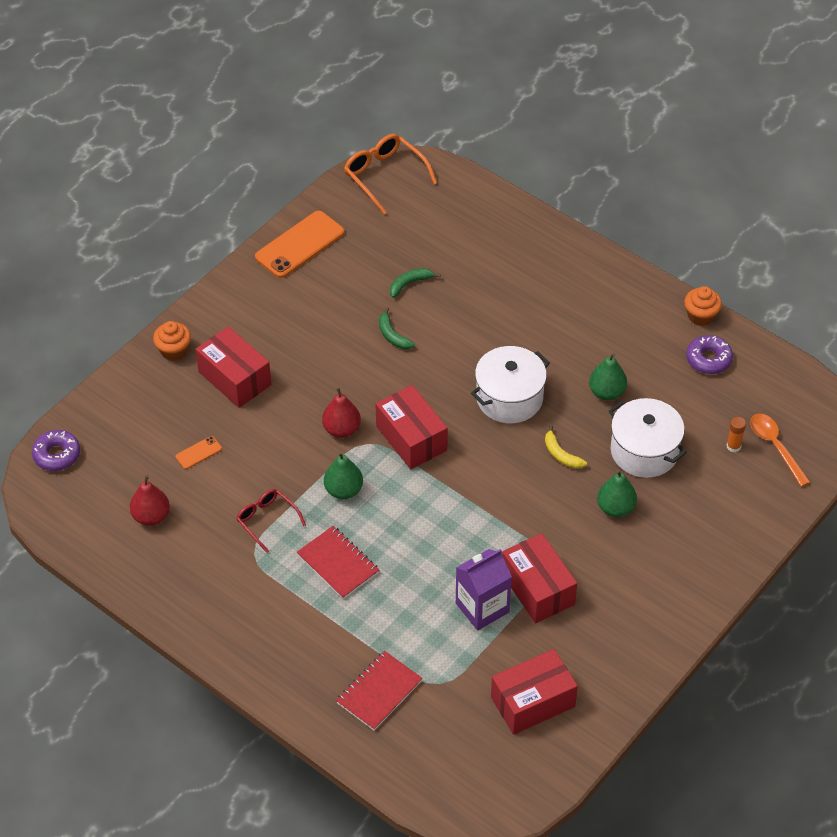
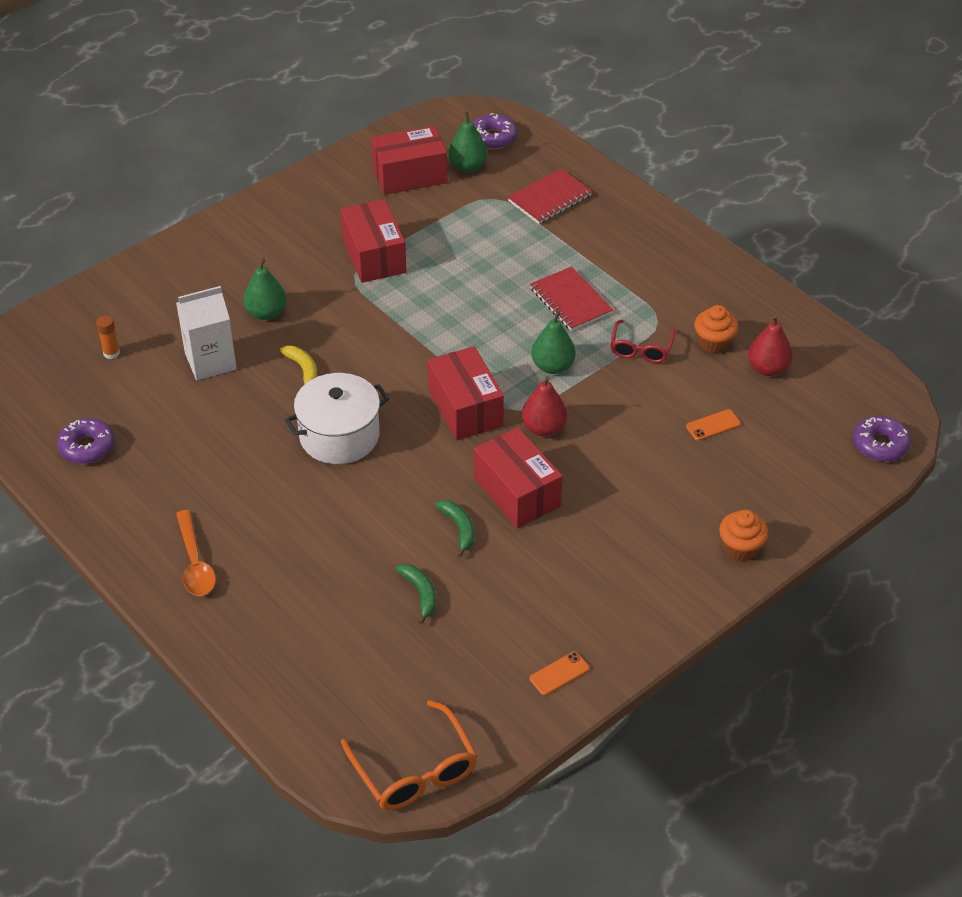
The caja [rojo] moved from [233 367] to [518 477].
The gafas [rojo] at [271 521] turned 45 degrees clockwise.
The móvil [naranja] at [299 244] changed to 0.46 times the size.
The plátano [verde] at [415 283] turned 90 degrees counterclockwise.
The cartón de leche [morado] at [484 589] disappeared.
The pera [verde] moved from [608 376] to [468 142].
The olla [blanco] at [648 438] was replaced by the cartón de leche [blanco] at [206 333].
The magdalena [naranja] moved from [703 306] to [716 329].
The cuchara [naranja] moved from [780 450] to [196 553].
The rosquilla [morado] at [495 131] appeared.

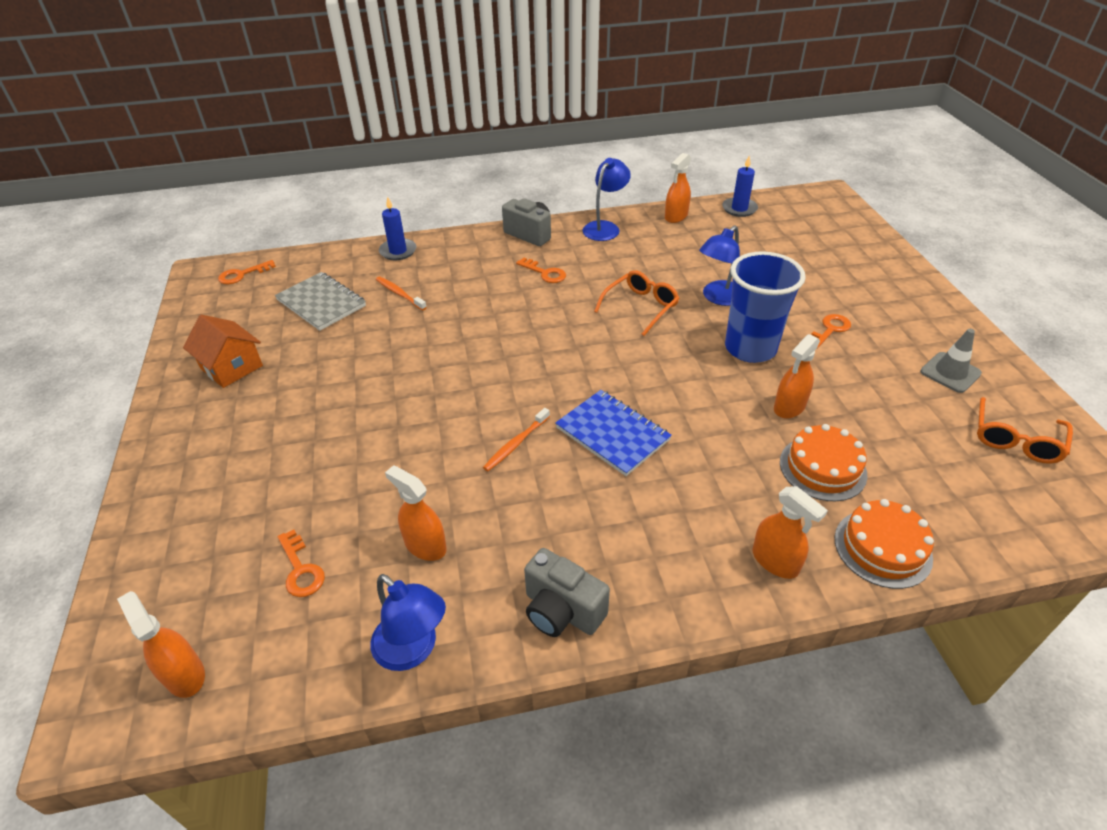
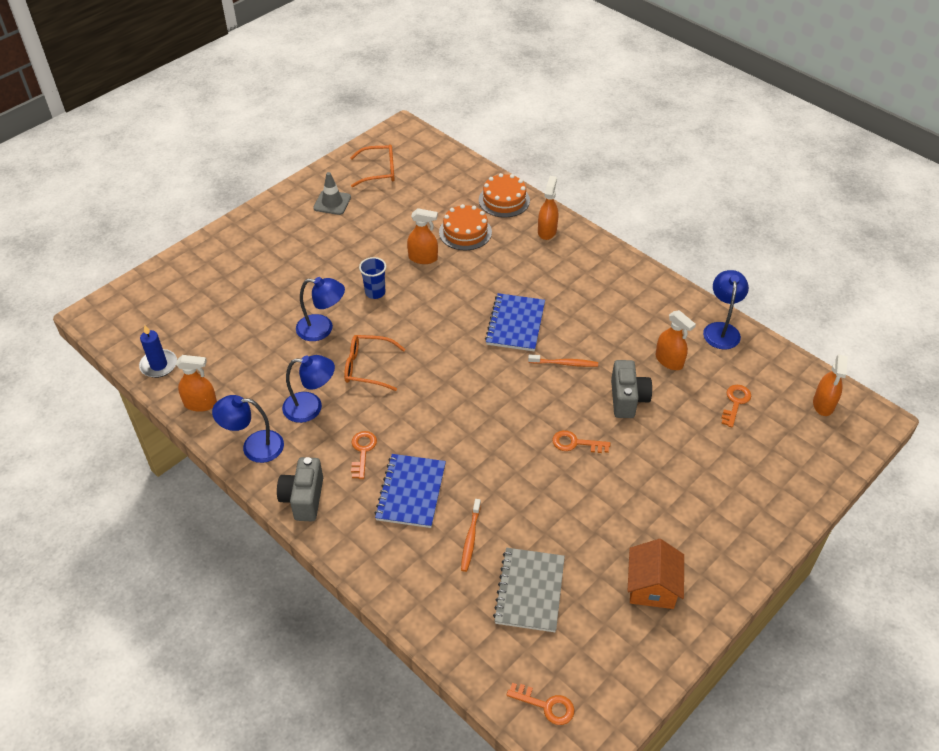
The vela [azul] at [397 228] disappeared.
The pulverizador [naranja] at [416 513] turned 45 degrees counterclockwise.
The cámara [gris] moved from [567 592] to [631 389].
The vaso [azul] at [765 307] changed to 0.51 times the size.
The llave [naranja] moved from [831 331] to [581 441].
The lámpara [azul] at [308 389] appeared.
The cuaderno [azul] at [410 491] appeared.

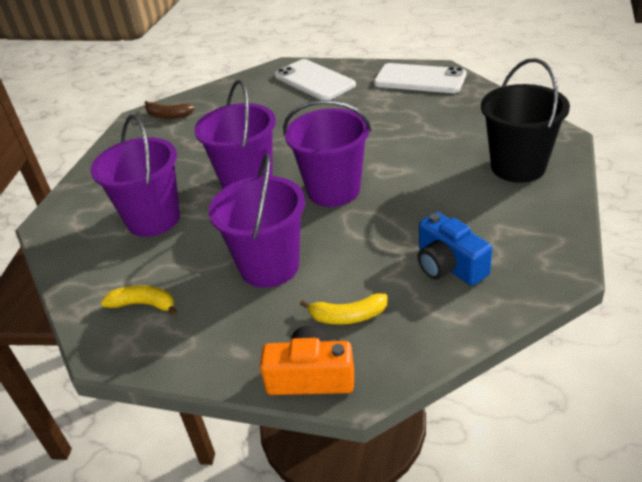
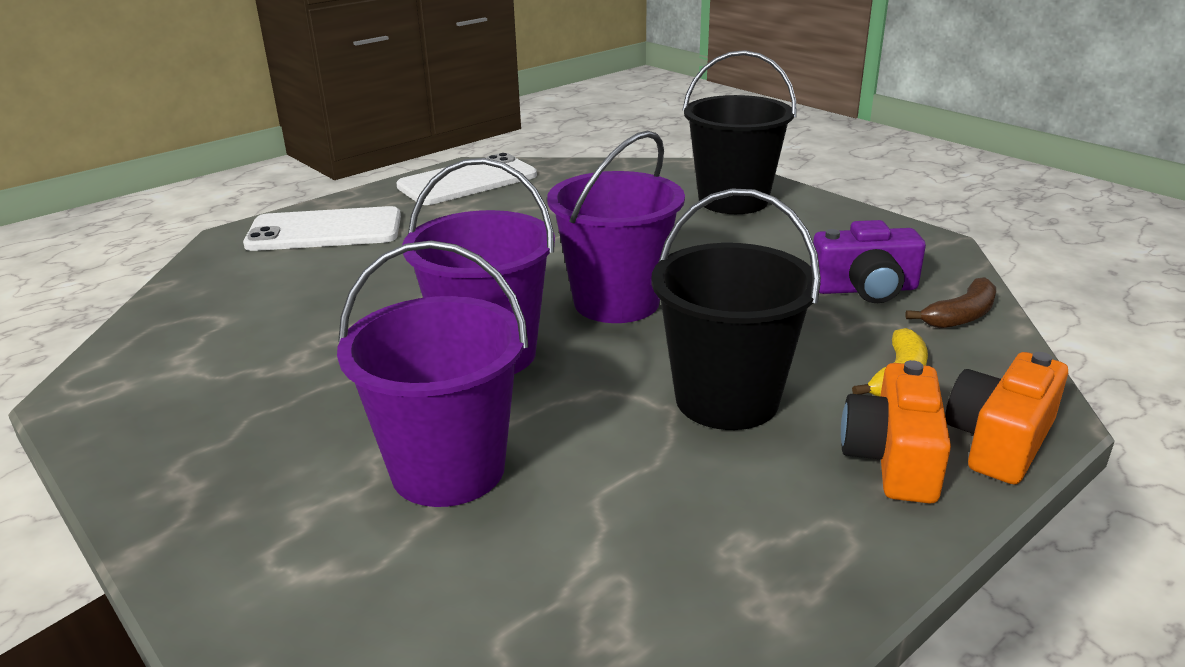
The plátano [amarillo] at [139 300] disappeared.
The plátano [marrón] moved from [170 110] to [950 302].
The balde [morado] at [257 221] became the balde [negro] at [736 309].
The cámara [azul] at [455 249] became the cámara [morado] at [869 261].
The cámara [naranja] at [896 432] appeared.

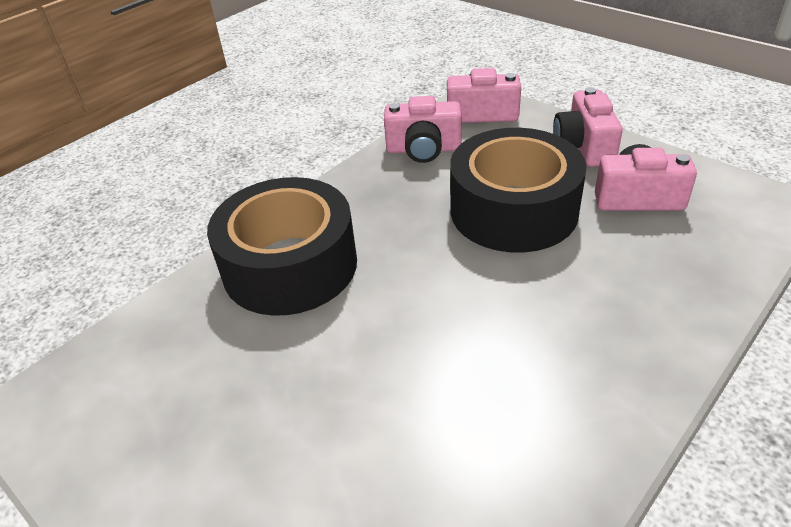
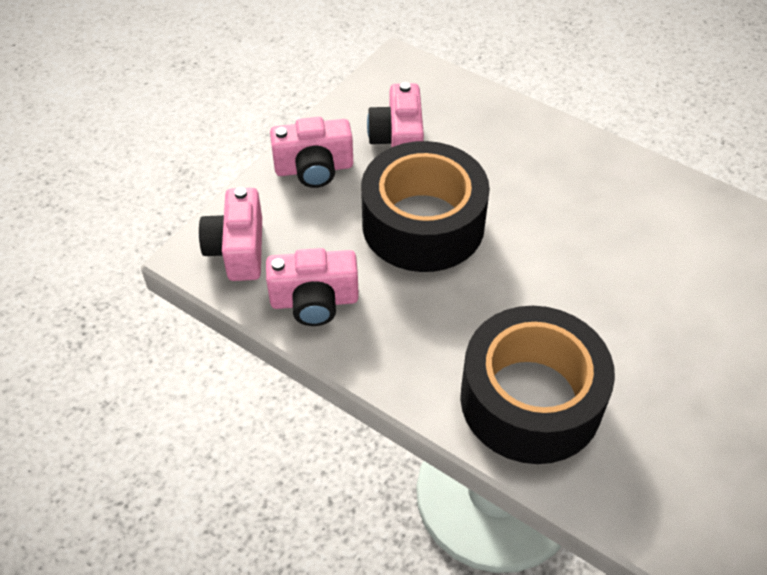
The cámara [rosa] at [423 129] turned 90 degrees clockwise.

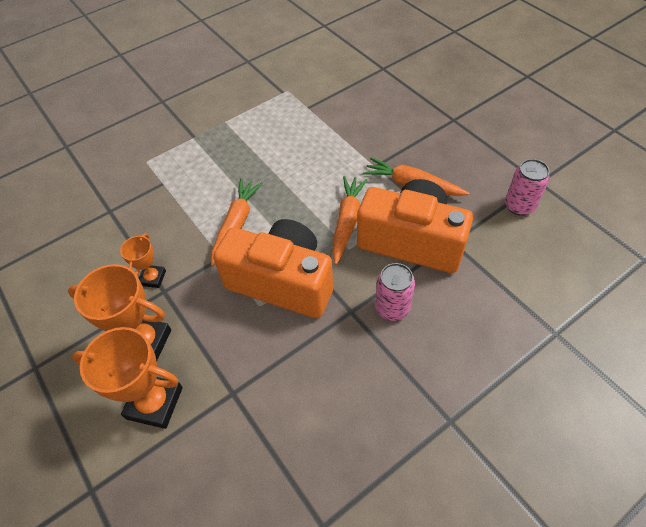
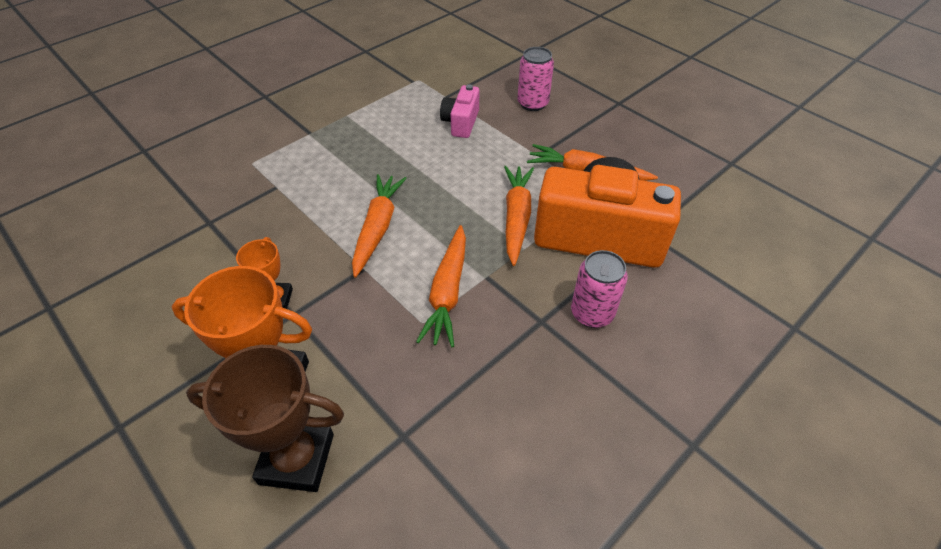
The trofeo [naranja] at [127 378] became the trofeo [marrón] at [265 418].
The cámara [naranja] at [273 268] was replaced by the zanahoria [naranja] at [441 286].
The lata [rosa] moved from [527 187] to [535 79].
The cámara [rosa] at [459 111] appeared.

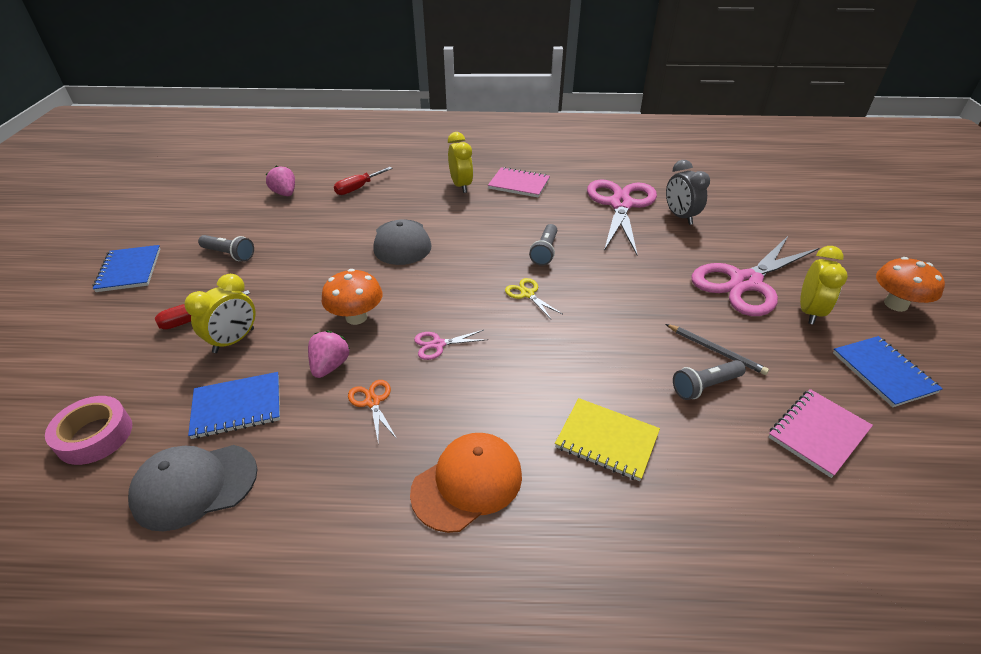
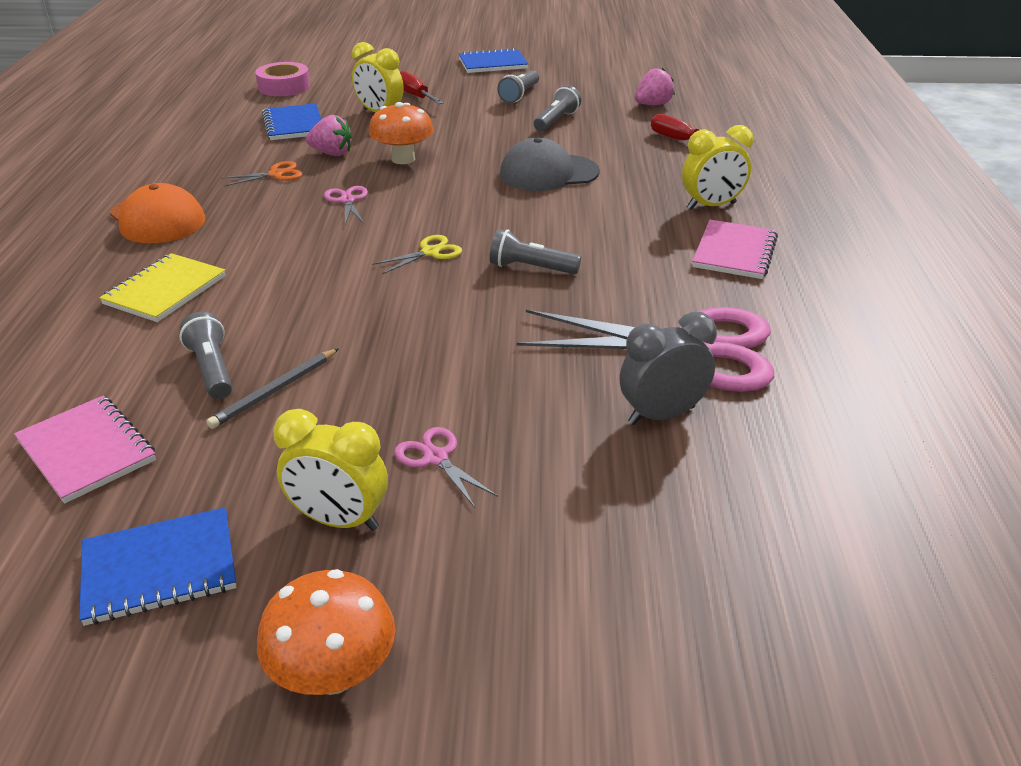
The gorra [gris] at [193 488] disappeared.
The tijeras [rosa] at [755 275] changed to 0.41 times the size.
The lámpara de mano [gris] at [557 108] appeared.

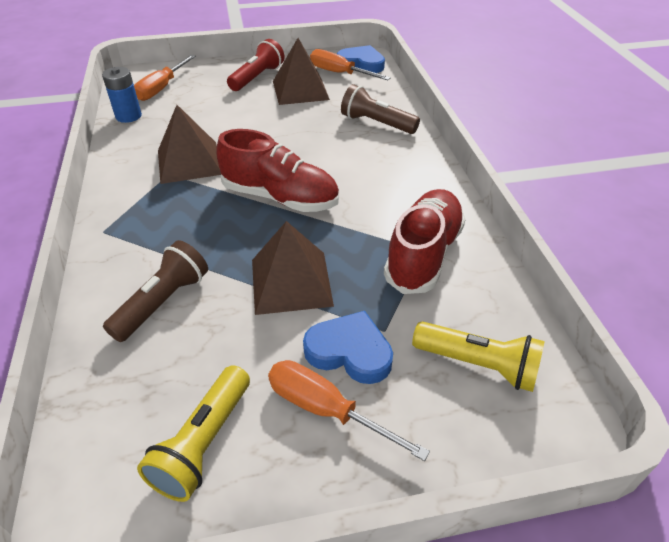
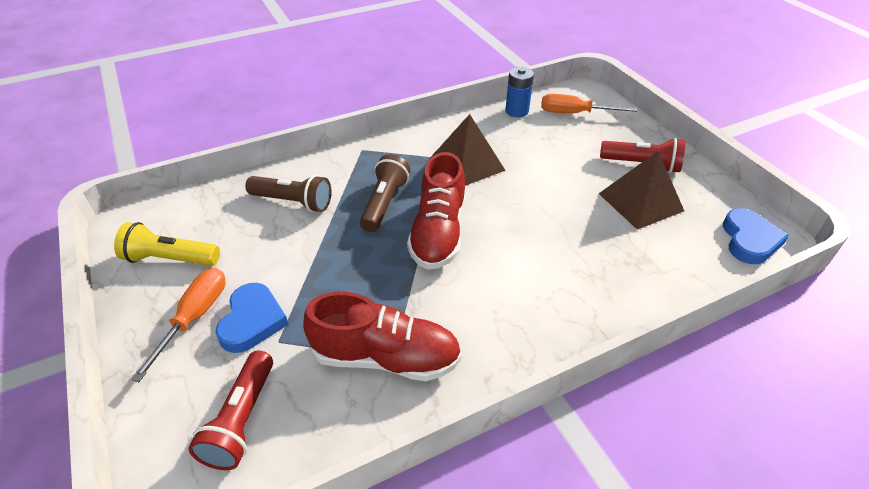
The pirámide [marrón] at [293 268] disappeared.
The destornillador [naranja] at [350 64] disappeared.
The lámpara de mano [marrón] moved from [380 109] to [385 193].
The lámpara de mano [amarillo] at [478 356] became the lámpara de mano [rojo] at [230 410].

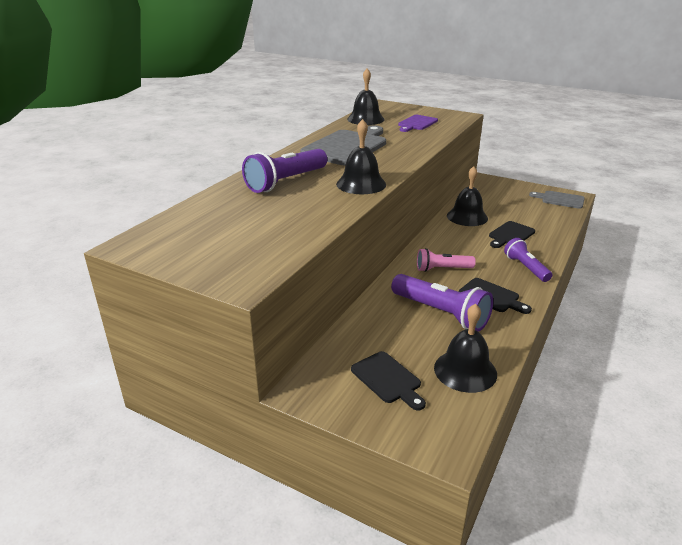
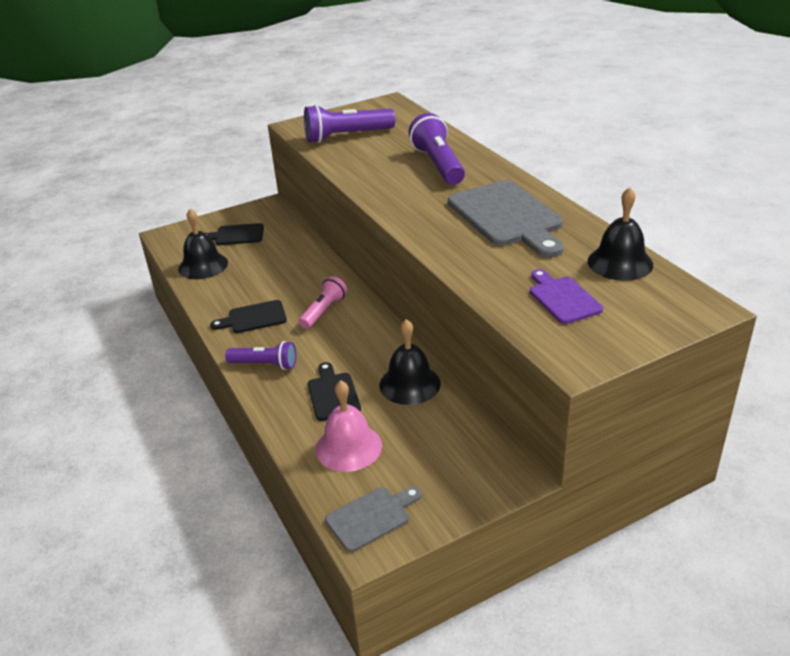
The campana [negro] at [361 156] disappeared.
The lámpara de mano [morado] moved from [442 303] to [349 124].
The campana [rosa] at [349 426] appeared.

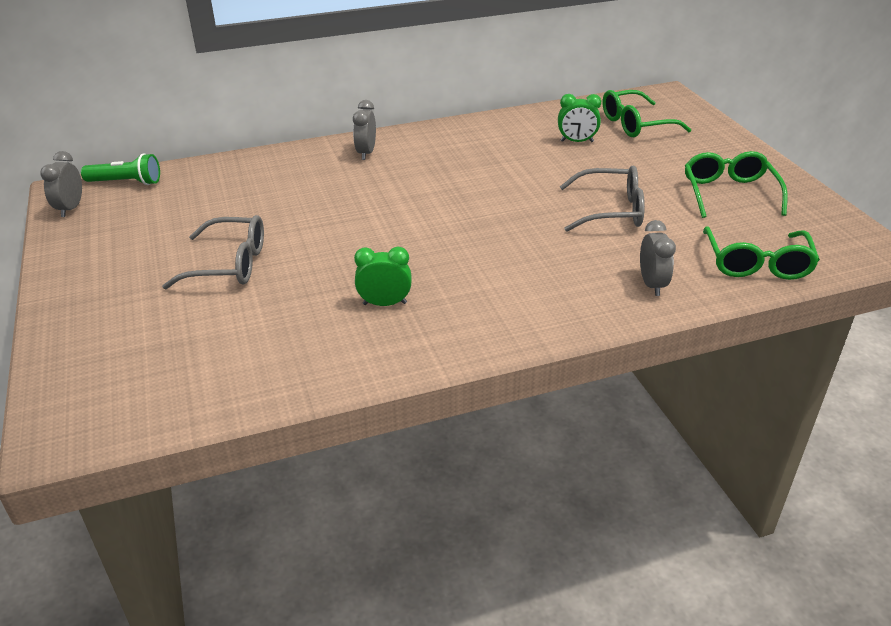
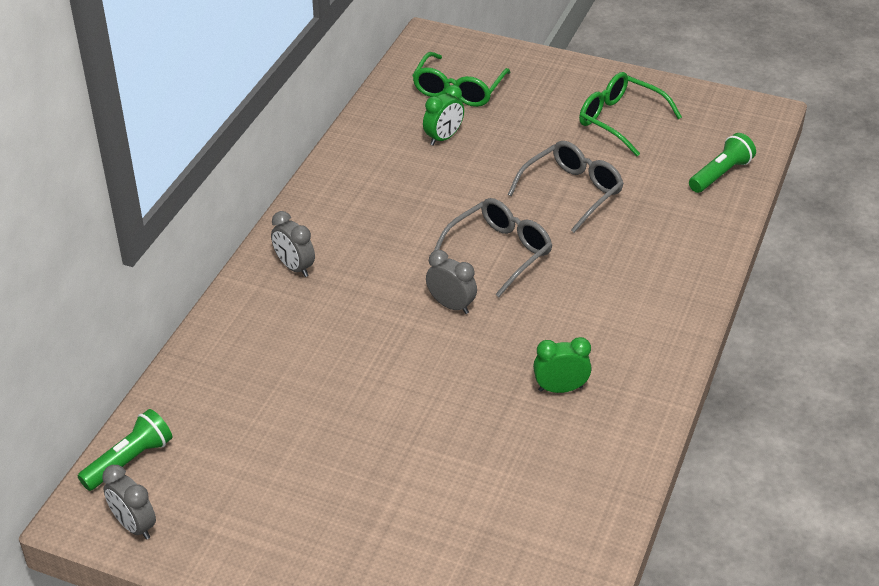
The gafas [gris] moved from [213 252] to [493 247].
The despertador [verde] at [382 276] turned 45 degrees clockwise.
The despertador [gris] moved from [658 258] to [451 282].
The gafas [verde] at [761 253] was replaced by the lámpara de mano [verde] at [722 163].

